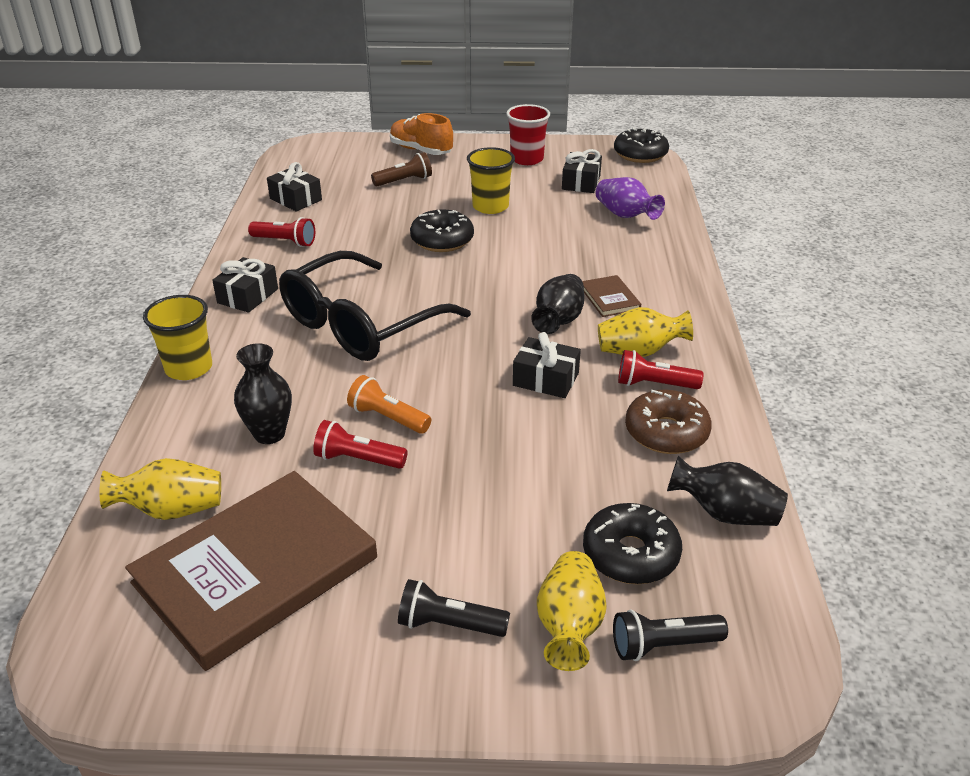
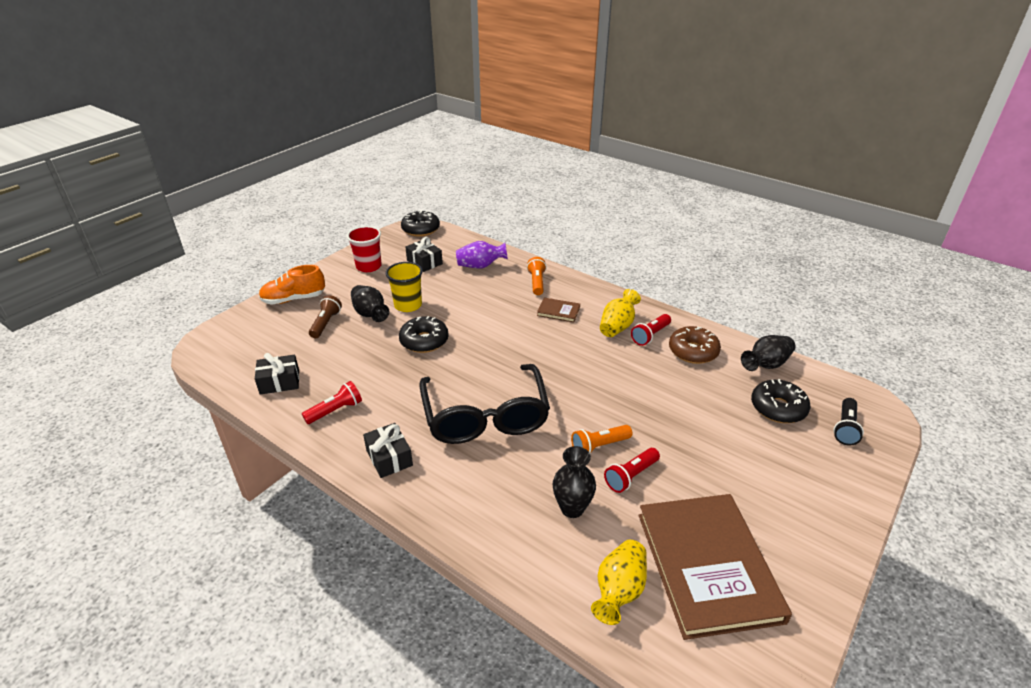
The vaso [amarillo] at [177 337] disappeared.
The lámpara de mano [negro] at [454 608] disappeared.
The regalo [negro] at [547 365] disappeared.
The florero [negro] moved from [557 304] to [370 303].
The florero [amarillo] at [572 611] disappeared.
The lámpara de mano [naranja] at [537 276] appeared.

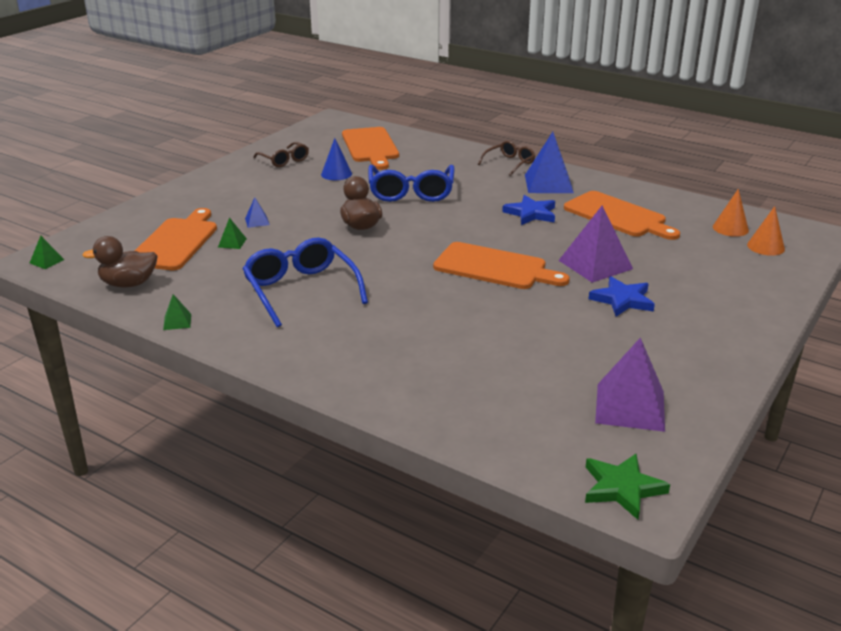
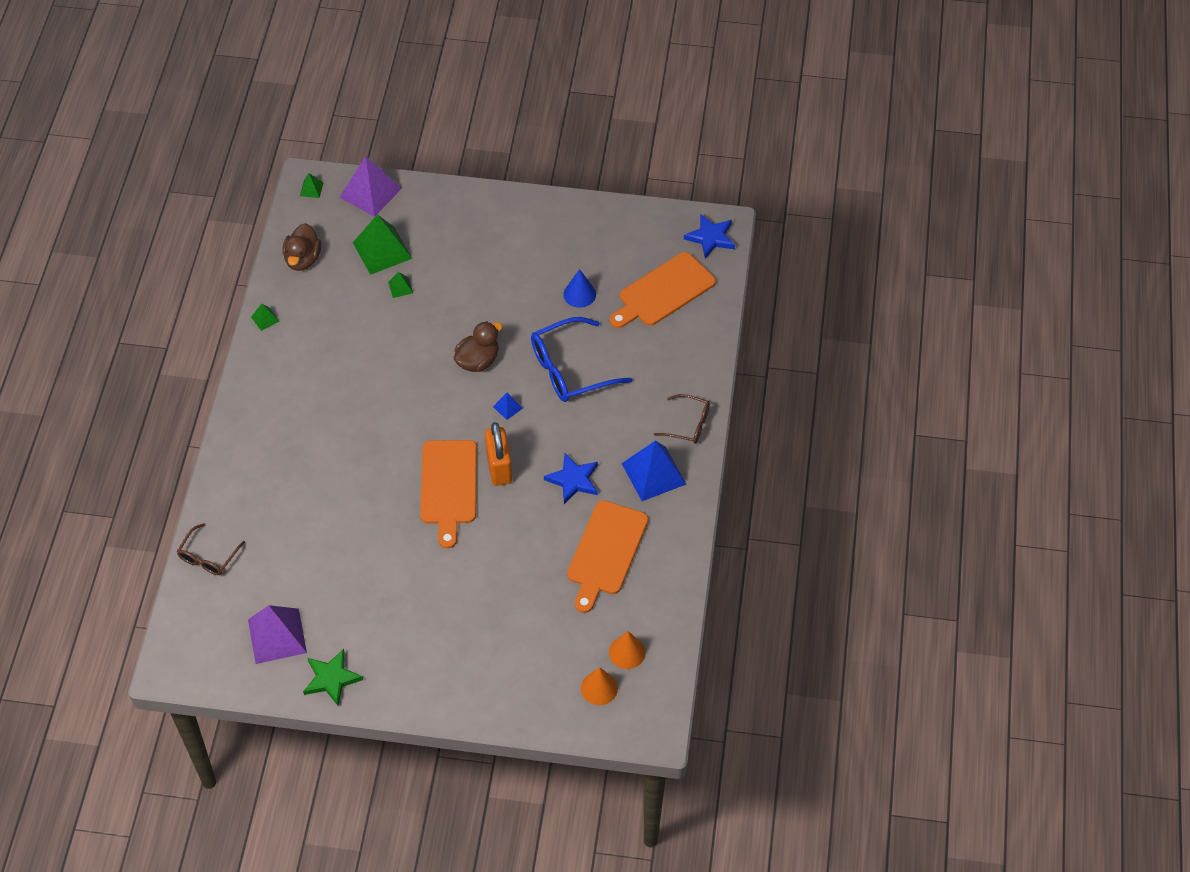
The pato [marrón] at [119 262] turned 135 degrees counterclockwise.
The tabla de cortar [naranja] at [176 239] was replaced by the pirámide [verde] at [382 244].
The gafas [azul] at [305 282] disappeared.
The pirámide [azul] moved from [257 213] to [508 406].
The gafas [marrón] moved from [281 154] to [210 549].
The pirámide [morado] moved from [595 244] to [370 186].
The estrella [verde] moved from [627 487] to [333 677].
The estrella [azul] moved from [622 296] to [709 236].
The candado [naranja] at [498 454] appeared.

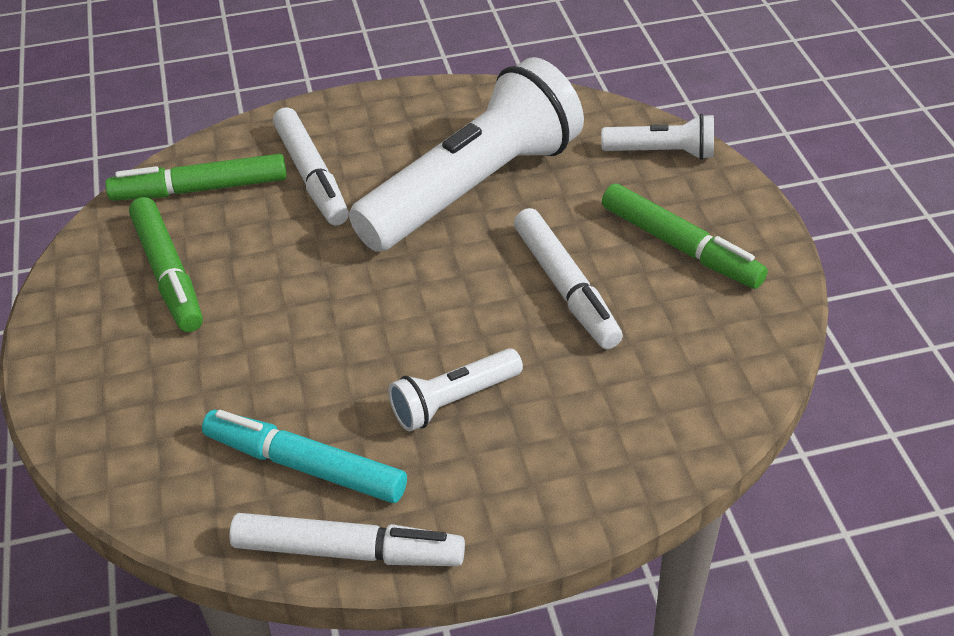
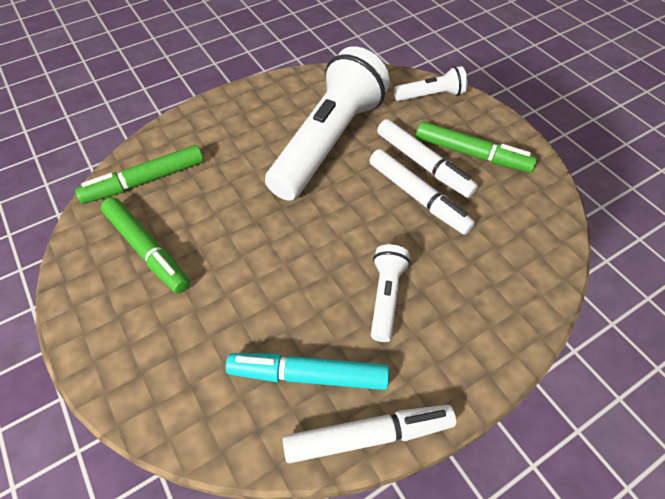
The rotulador [blanco] moved from [311 166] to [427 158].
The lámpara de mano [blanco] at [455 390] turned 150 degrees clockwise.

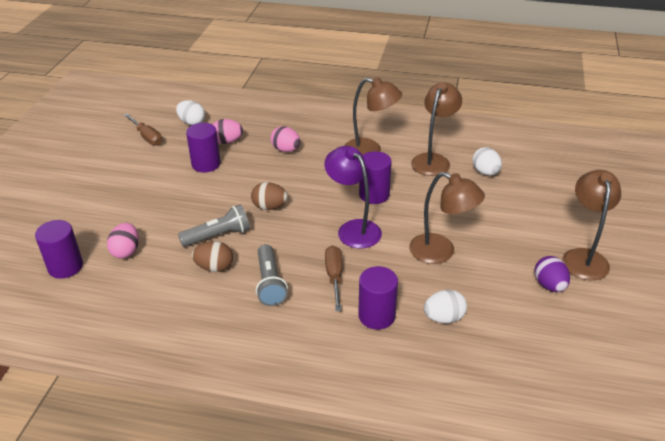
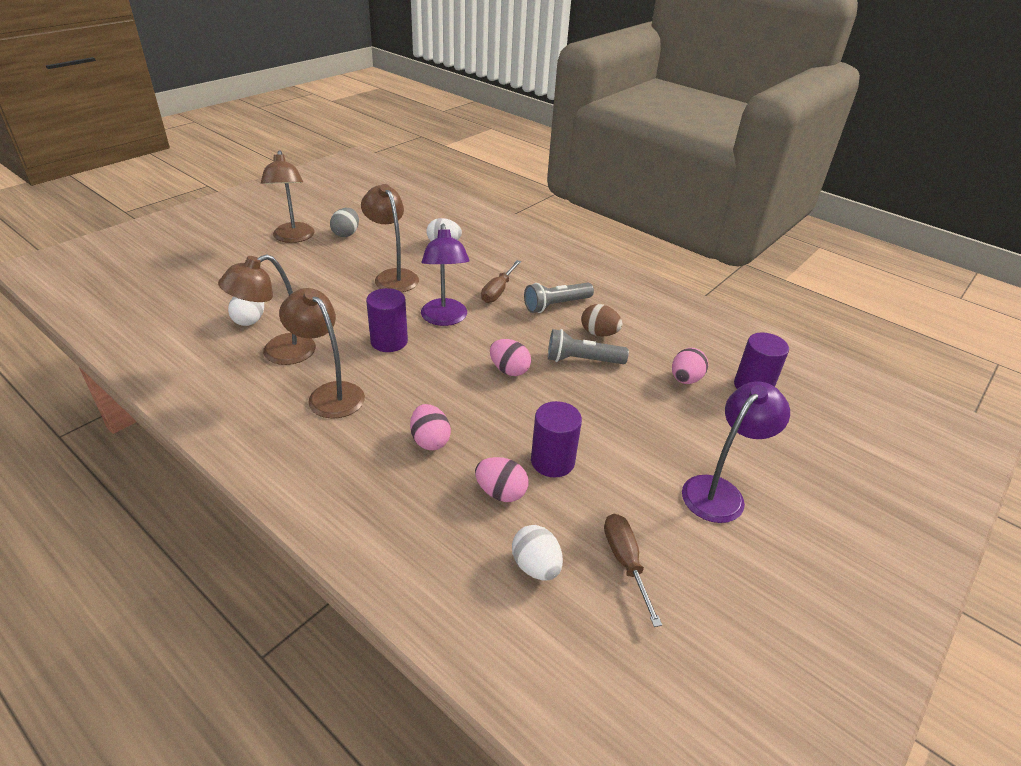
The huevo [marrón] at [269 196] became the huevo [rosa] at [510 357].
The lámpara de mano [gris] at [272 275] turned 135 degrees counterclockwise.
The cilindro [morado] at [378 298] disappeared.
The huevo [morado] at [552 274] became the huevo [gris] at [344 222].
The lámpara [marrón] at [591 225] turned 45 degrees counterclockwise.
The lámpara [morado] at [736 452] appeared.

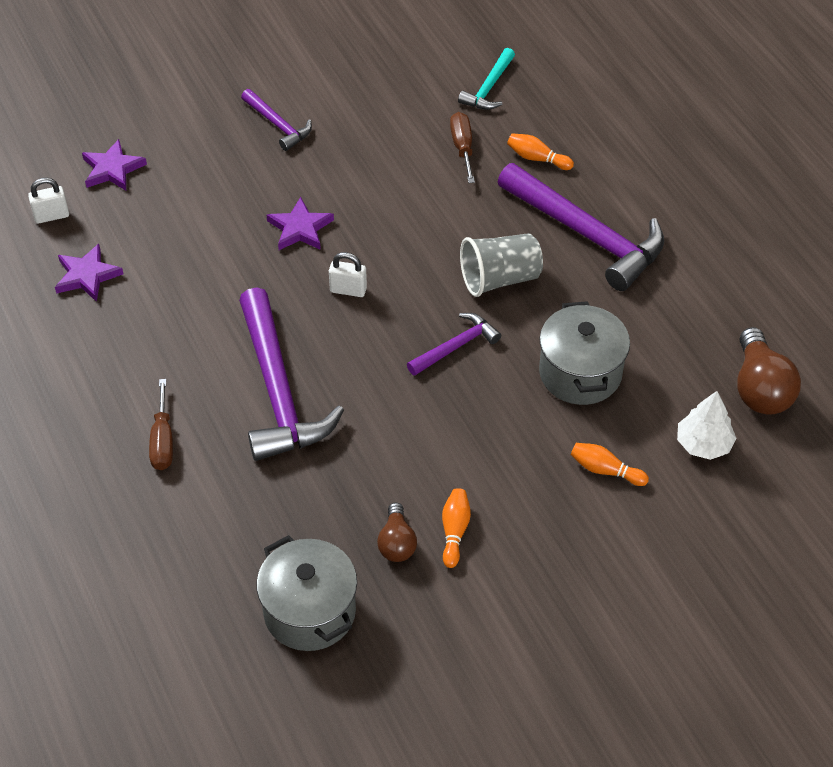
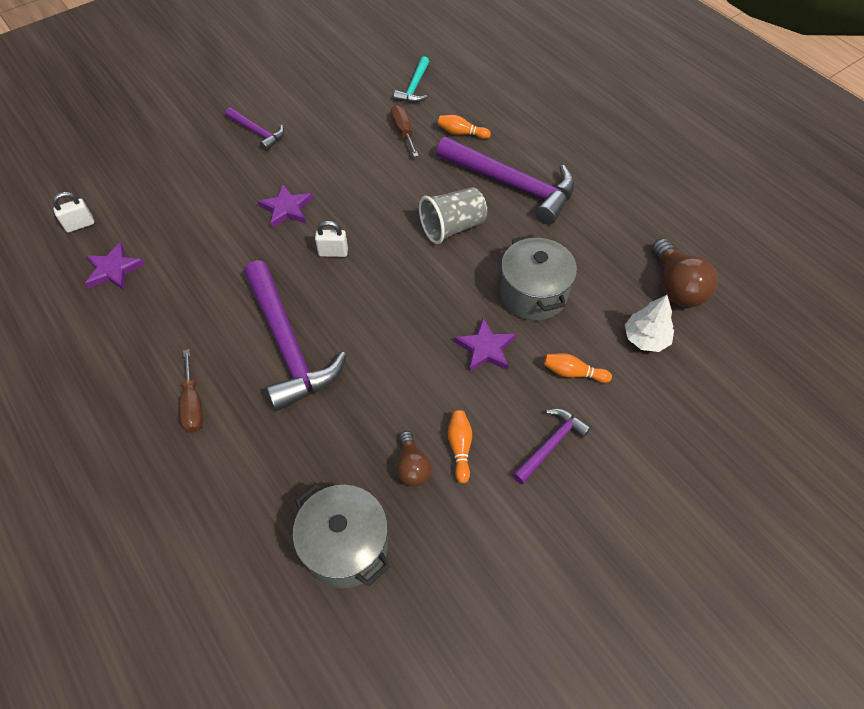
The estrella [morado] moved from [114 165] to [485 345].
The martillo [morado] moved from [454 344] to [551 446].

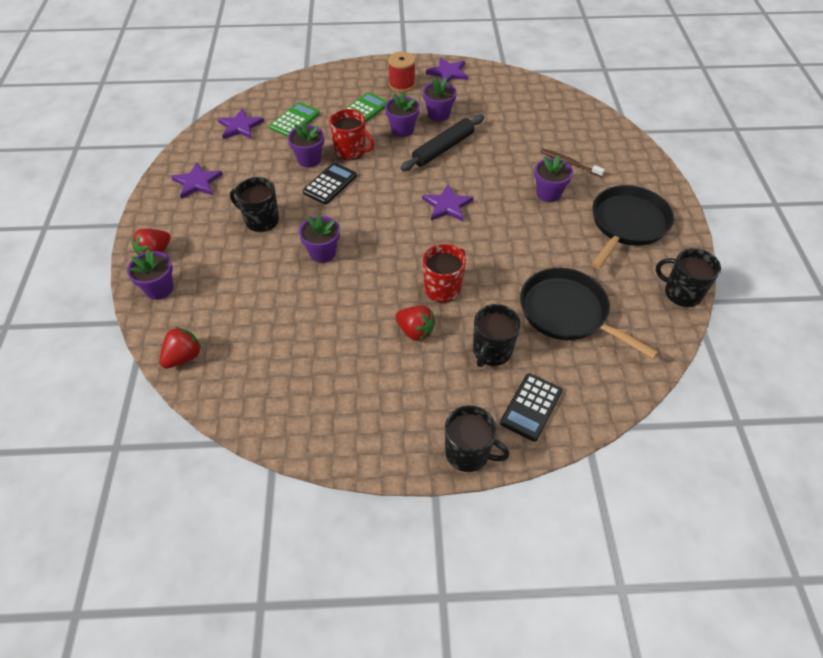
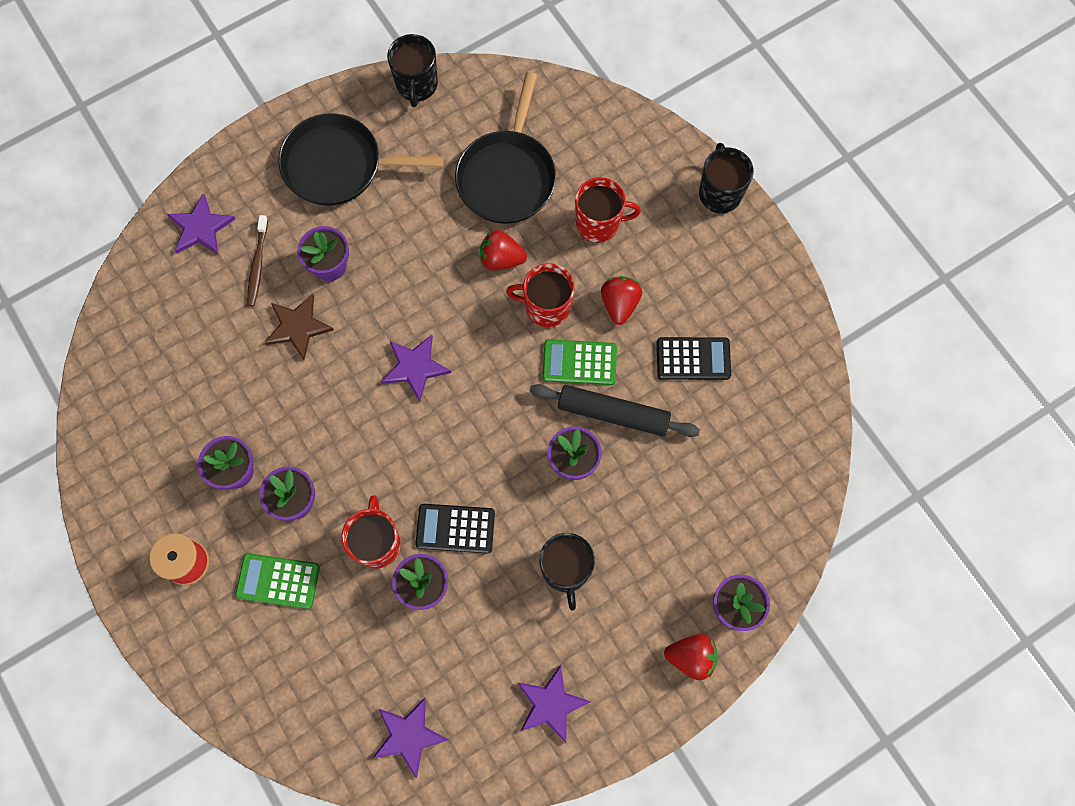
The fresa [rojo] moved from [180 347] to [503 250].
The calculadora [verde] moved from [294 119] to [579 362].
The rodillo [negro] moved from [442 142] to [614 410].
The estrella [morado] moved from [447 70] to [201 223].
The taza [negro] at [497 335] became the taza [rojo] at [608 210].
The calculadora [negro] moved from [531 407] to [694 358].
The estrella [marrón] at [299 327] appeared.

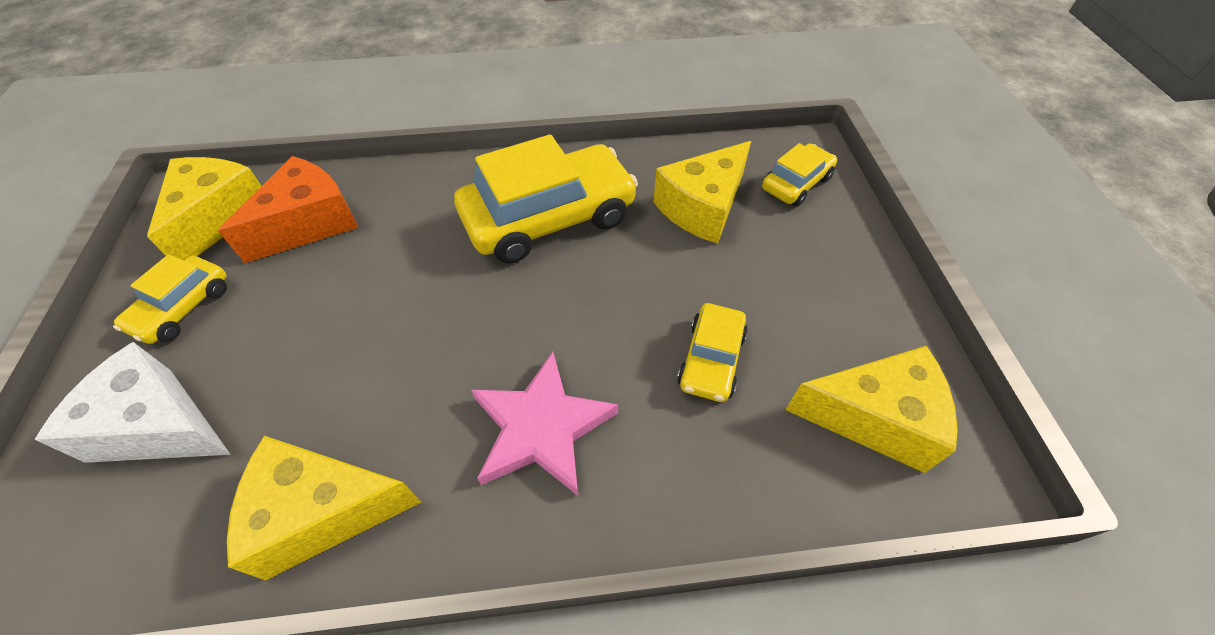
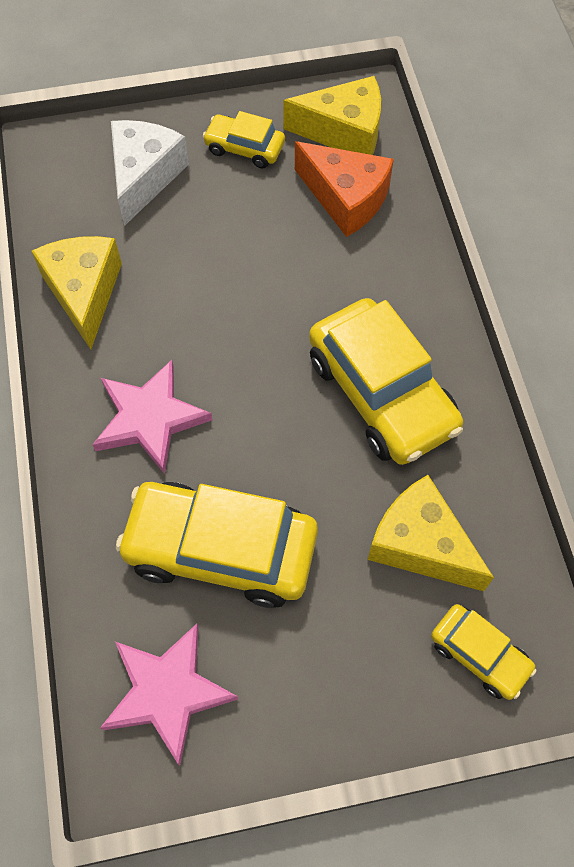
The coche [amarillo] at [712 352] changed to 1.94 times the size.
The queso [amarillo] at [871 409] was replaced by the estrella [rosa] at [169 695].

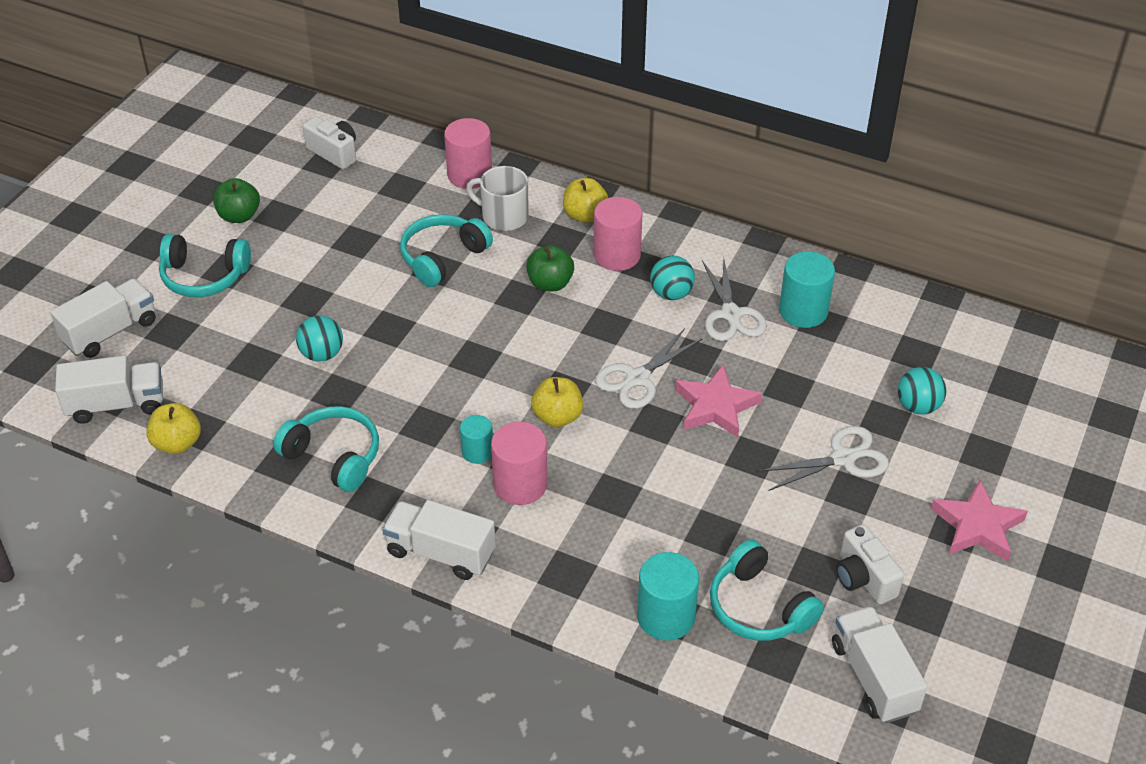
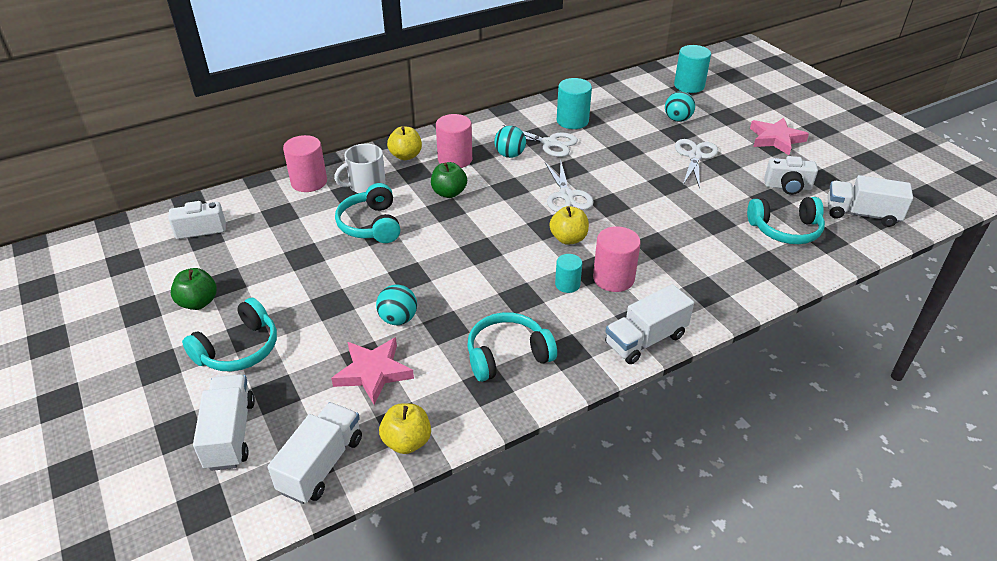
The cilindro [turquesa] moved from [668 596] to [692 69].
The estrella [rosa] moved from [718 401] to [372 371].

